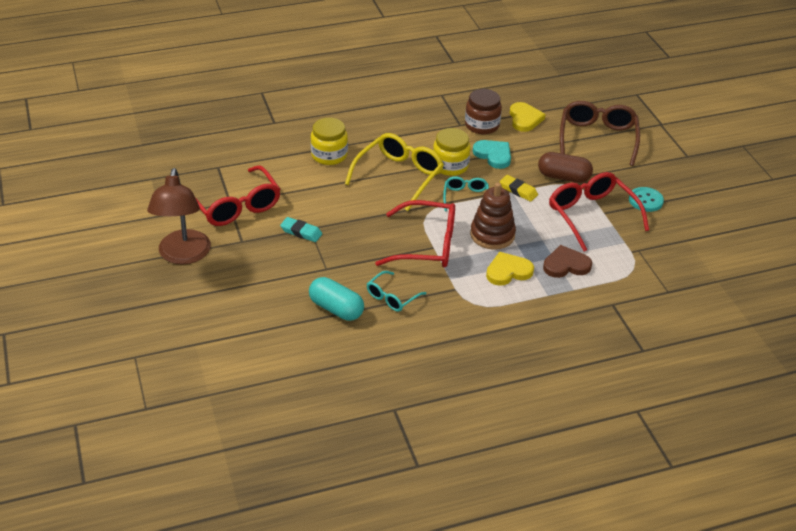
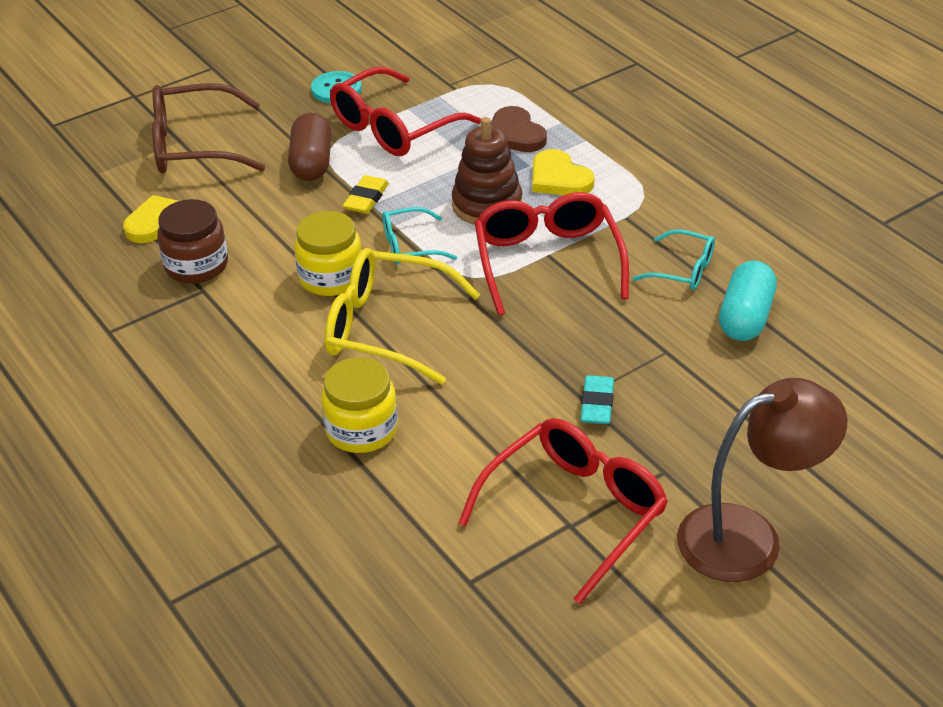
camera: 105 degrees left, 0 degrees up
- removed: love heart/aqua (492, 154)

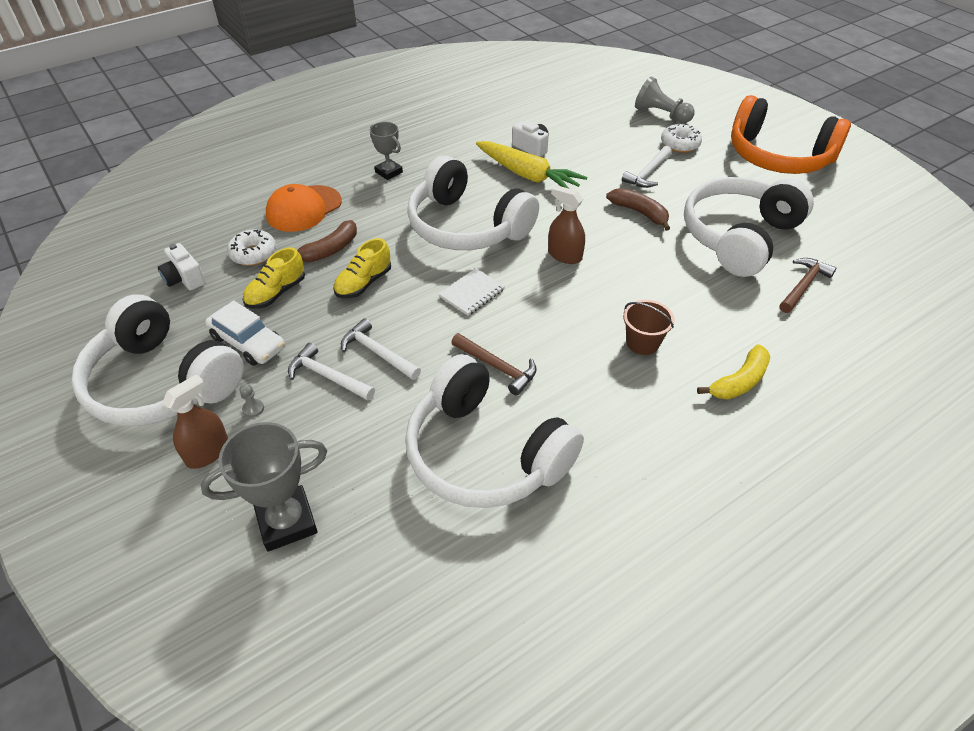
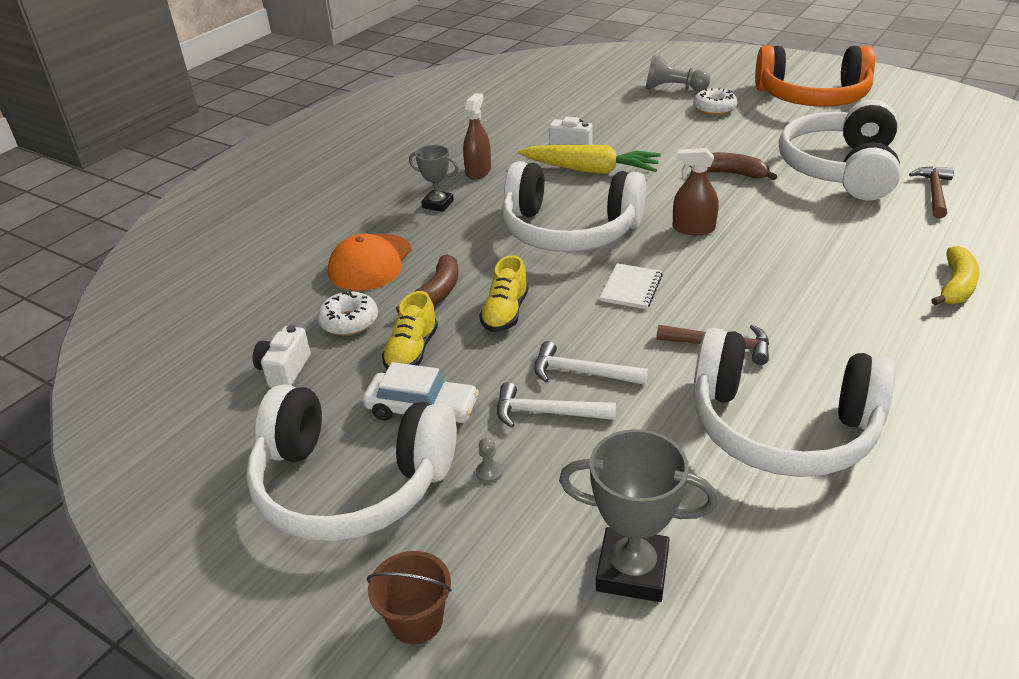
camera: 20 degrees left, 10 degrees down
- turned: camera/pure white (182, 267) = (282, 356) 75 degrees clockwise
- moved: sand bucket/dark brown (649, 327) to (409, 597)
- moved: spray bottle/dark brown (195, 421) to (477, 136)
- turned: award cup/gray (264, 486) = (638, 515) 60 degrees clockwise
- removed: carpenter's hammer/pure white (647, 167)

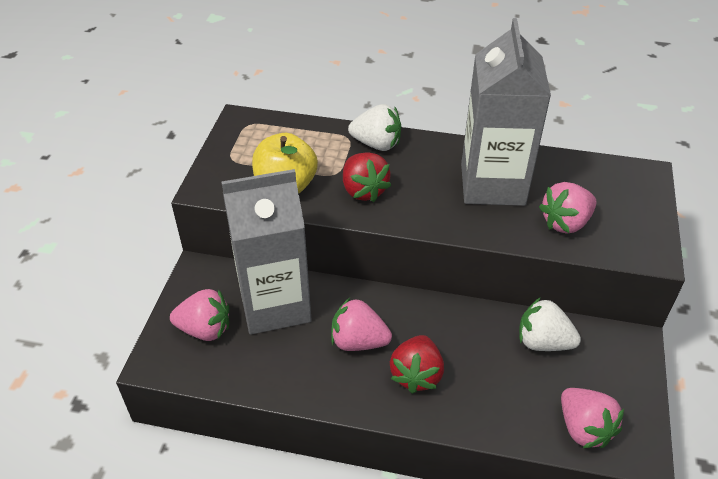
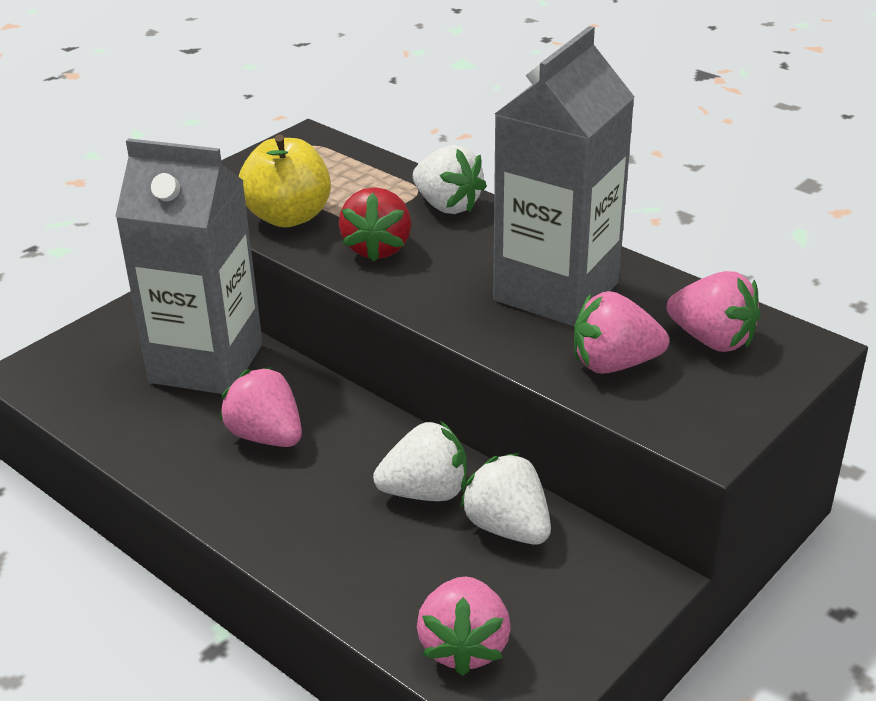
camera: 30 degrees right, 10 degrees down
- added: toy strawberry/pure white (420, 461)
- moved: toy strawberry/pink (199, 315) to (714, 311)
- removed: toy strawberry/red (417, 364)

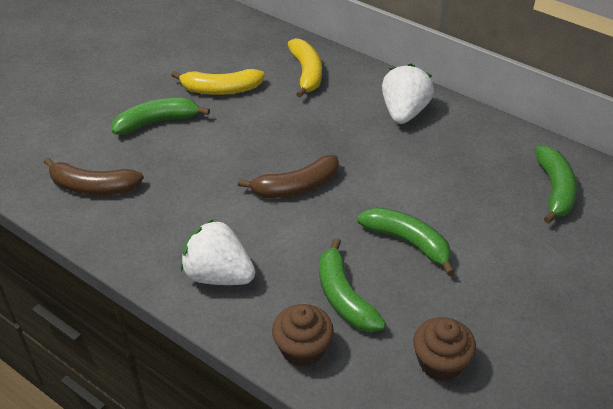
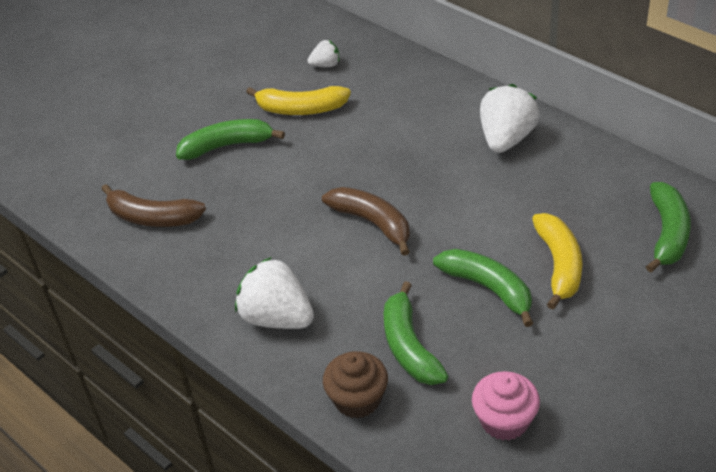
camera: 10 degrees right, 0 degrees up
- added: toy strawberry/pure white (323, 53)
- turned: banana fruit/dark brown (288, 176) = (366, 221) 120 degrees counterclockwise
- recoloured: fairy cake/dark brown (444, 349) to fairy cake/pink (506, 405)
- moved: banana fruit/yellow (305, 68) to (557, 261)

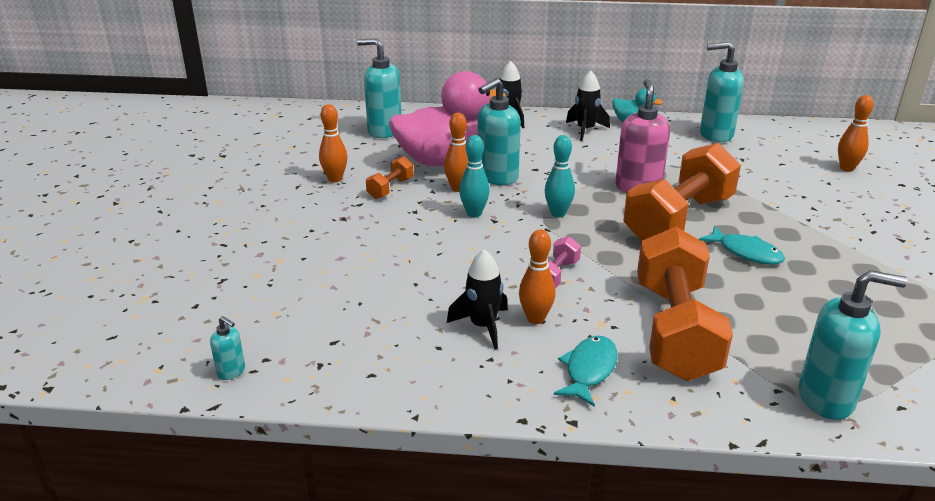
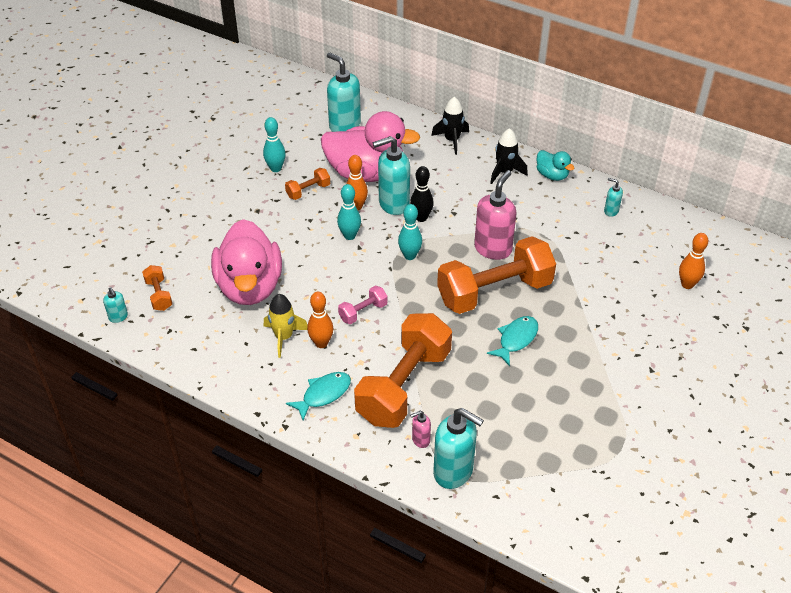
camera: 25 degrees right, 15 degrees up
- added: hand weight/orange (157, 288)
- added: toy duck/pink (246, 262)
- recoloured: bowling pin/orange (333, 143) to bowling pin/aqua (274, 144)
- recoloured: toy rocket/jet-black (477, 299) to toy rocket/yellow (285, 326)
- added: bowling pin/jet-black (422, 194)
- added: soap pump/pink (420, 429)
- turned: fish figure/aqua (742, 245) = (512, 341) 120 degrees counterclockwise
- resized: soap pump/aqua (722, 92) = (613, 197) x0.47

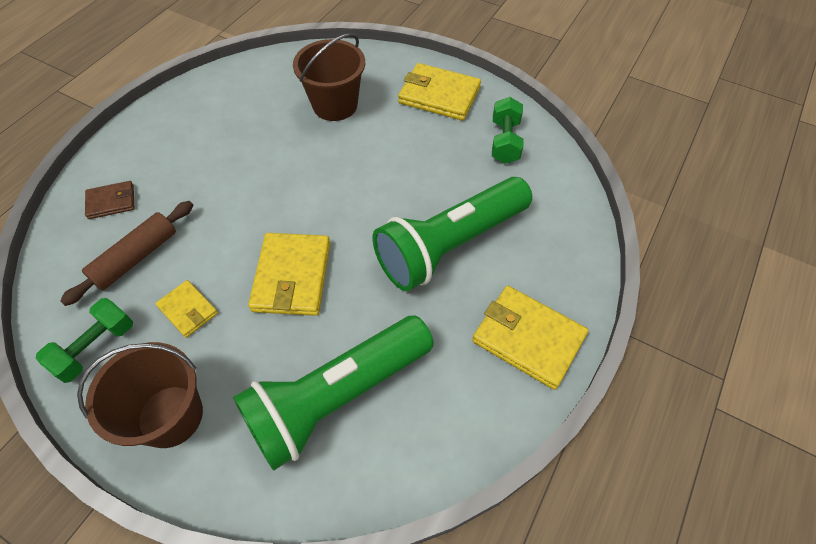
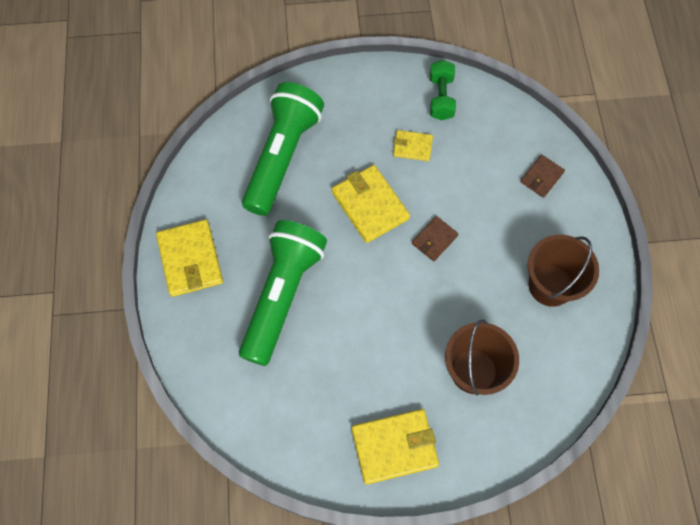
camera: 145 degrees right, 10 degrees up
- turned: wallet/yellow (530, 338) = (189, 258) 75 degrees clockwise
- added: wallet/dark brown (435, 238)
- moved: sand bucket/dark brown (140, 395) to (563, 271)
- removed: rolling pin/dark brown (126, 253)
- removed: hand weight/leaf-green (508, 130)

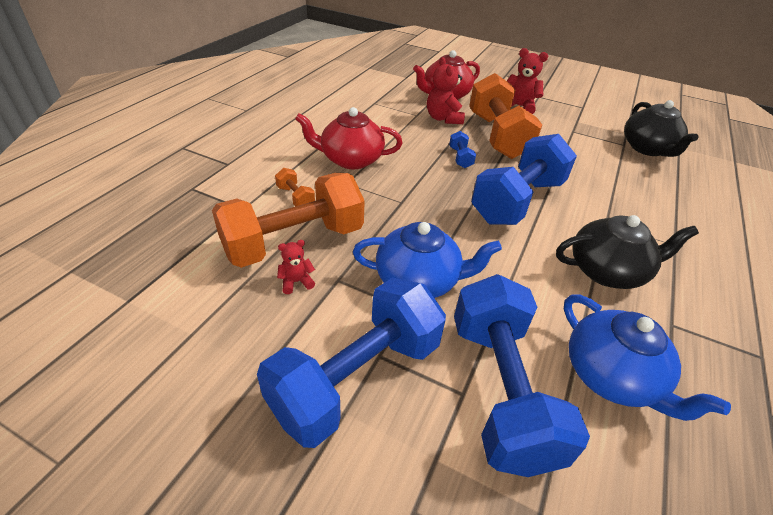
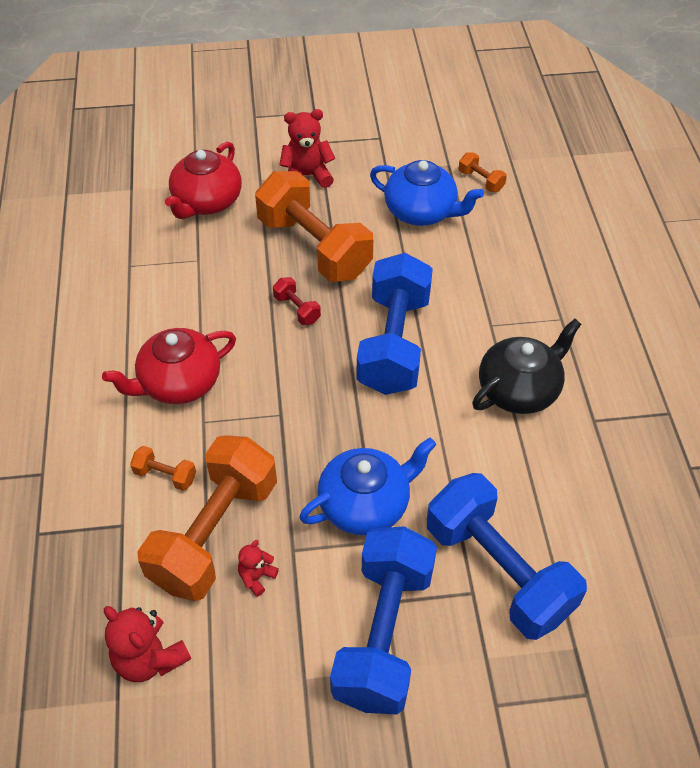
camera: 30 degrees left, 10 degrees up
- moved: teddy/red (446, 90) to (147, 644)
- recoloured: hand weight/blue (462, 149) to hand weight/red (297, 301)
- moved: tea pot/blue (647, 358) to (427, 193)
- replaced: tea pot/jet-black (661, 128) to hand weight/orange (483, 172)

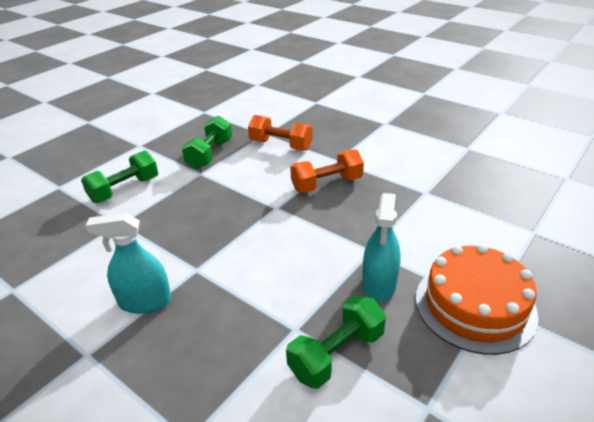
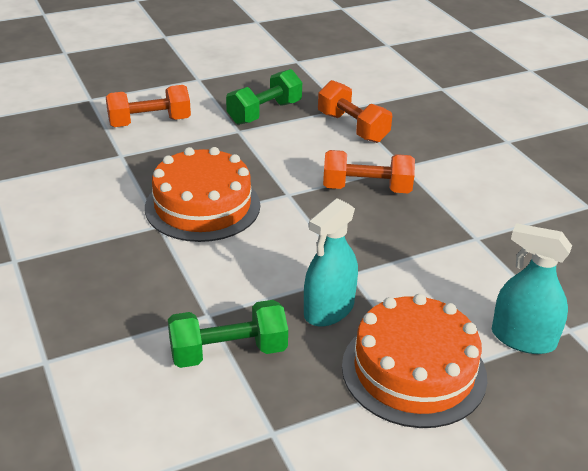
camera: 25 degrees right, 0 degrees up
- recoloured: hand weight/leaf-green (119, 176) to hand weight/orange (148, 106)
- added: cake/orange (202, 194)
- moved: spray bottle/aqua (128, 263) to (532, 288)

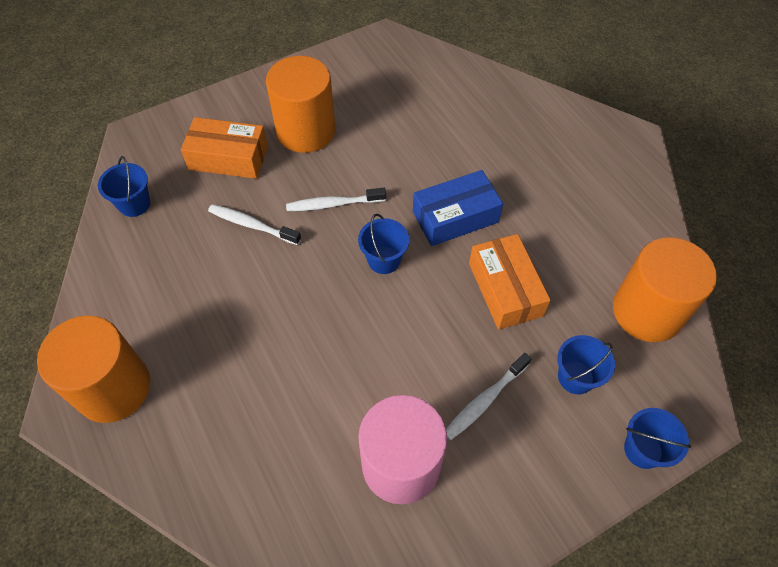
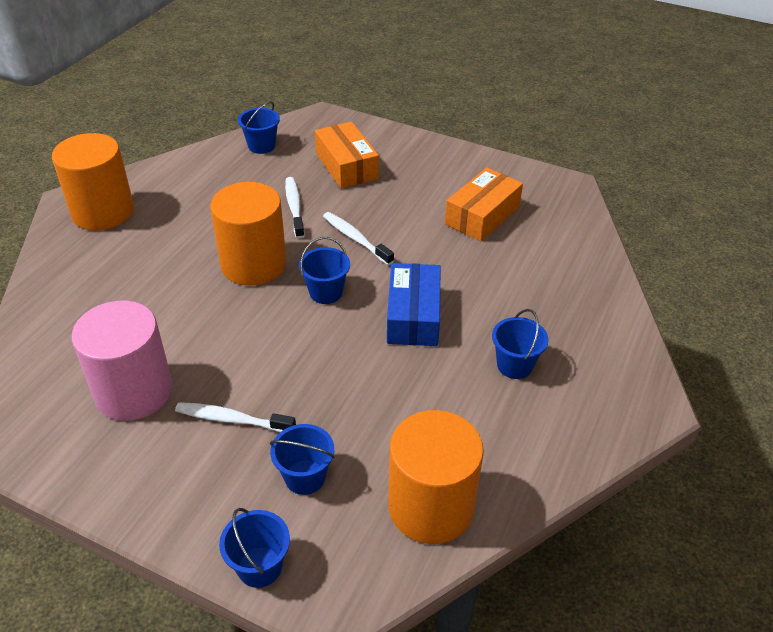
camera: 55 degrees right, 15 degrees down
- moved: cylinder/orange (300, 104) to (248, 234)
- turned: parcel/blue (458, 208) = (413, 304) 60 degrees clockwise
- moved: parcel/orange (510, 282) to (484, 204)
- added: sand bucket/blue (520, 344)

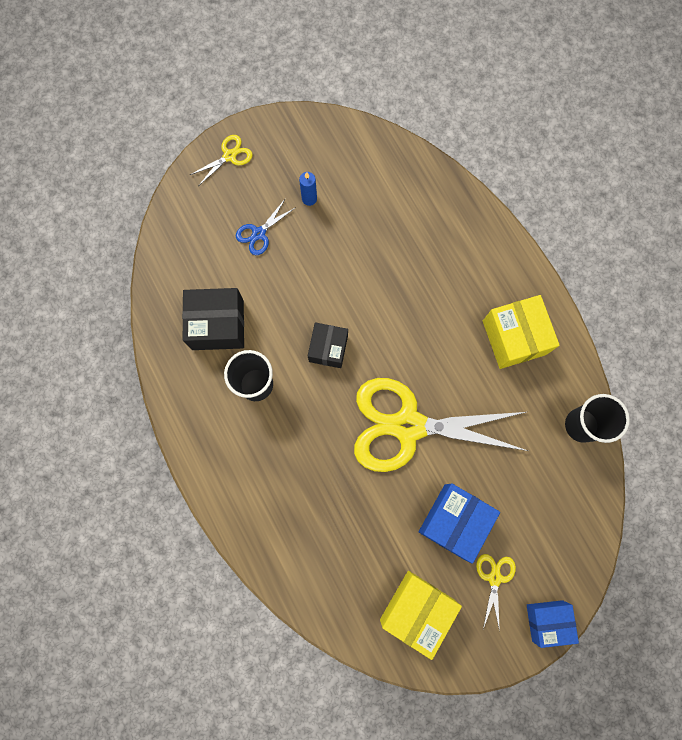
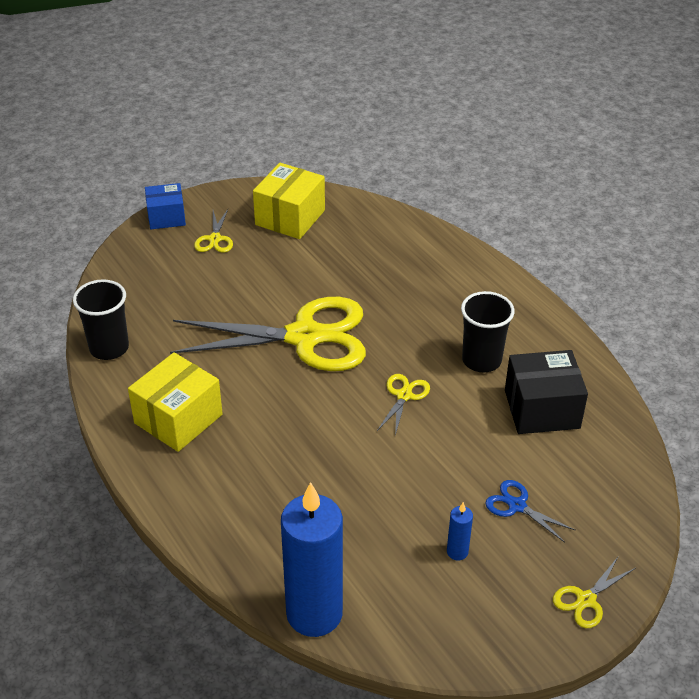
camera: 175 degrees right, 35 degrees down
- turned: parcel/yellow (521, 332) = (175, 402) 60 degrees clockwise
- added: wax candle/blue (312, 559)
- replaced: parcel/jet-black (328, 345) to shears/yellow (403, 405)
- turned: shears/blue (266, 226) = (530, 511) 90 degrees counterclockwise
- removed: parcel/blue (459, 523)

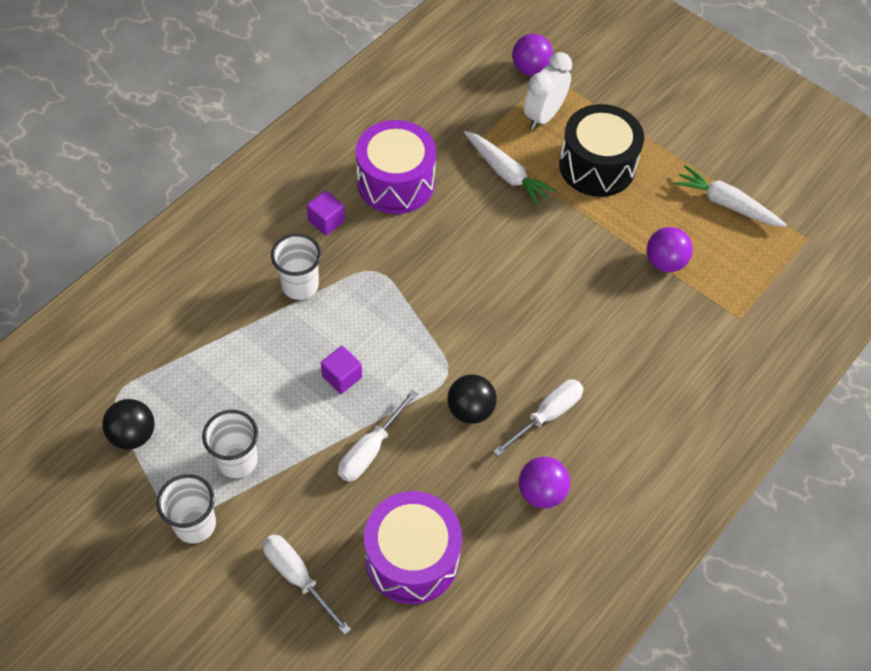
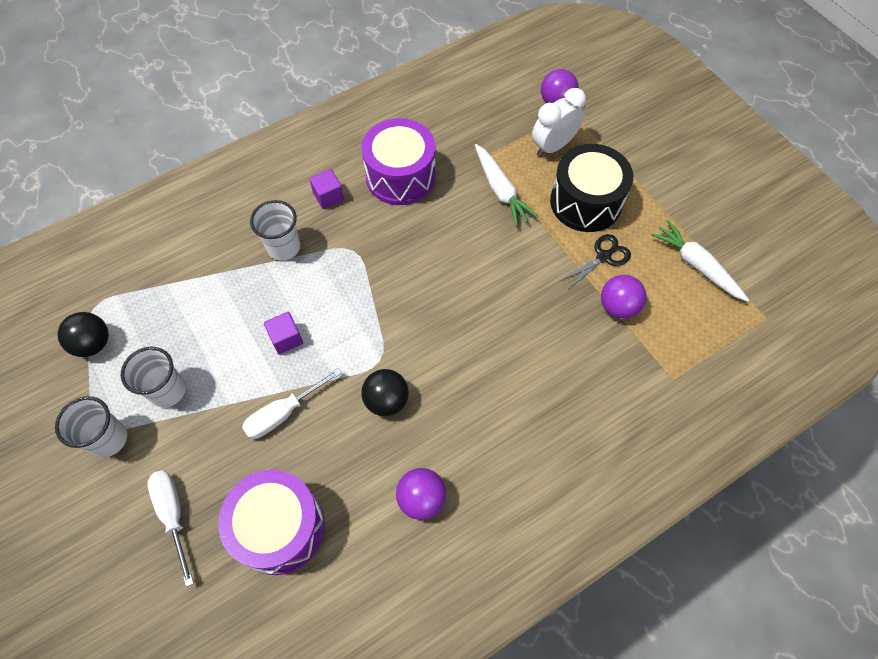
camera: 20 degrees right, 5 degrees up
- added: shears/jet-black (596, 261)
- removed: hand screwdriver/pure white (538, 417)

